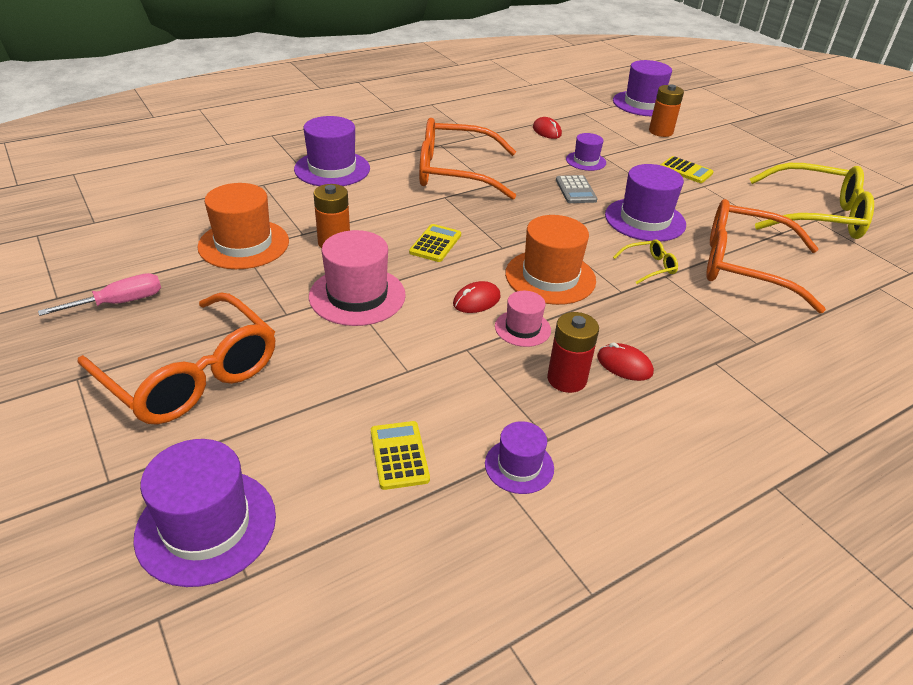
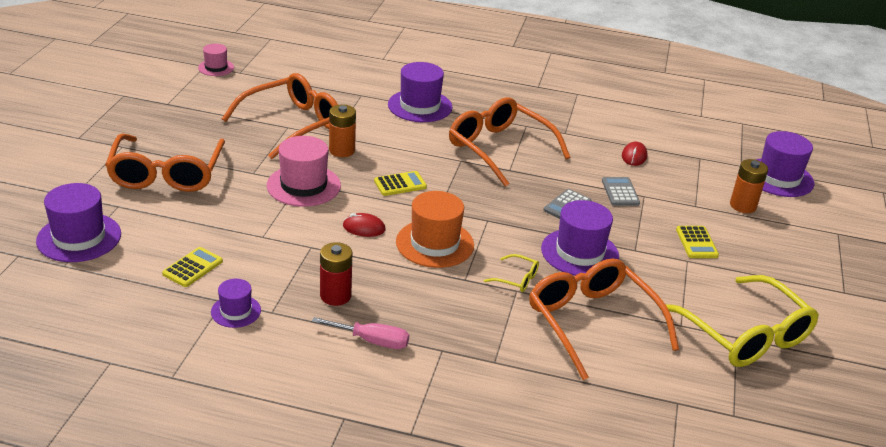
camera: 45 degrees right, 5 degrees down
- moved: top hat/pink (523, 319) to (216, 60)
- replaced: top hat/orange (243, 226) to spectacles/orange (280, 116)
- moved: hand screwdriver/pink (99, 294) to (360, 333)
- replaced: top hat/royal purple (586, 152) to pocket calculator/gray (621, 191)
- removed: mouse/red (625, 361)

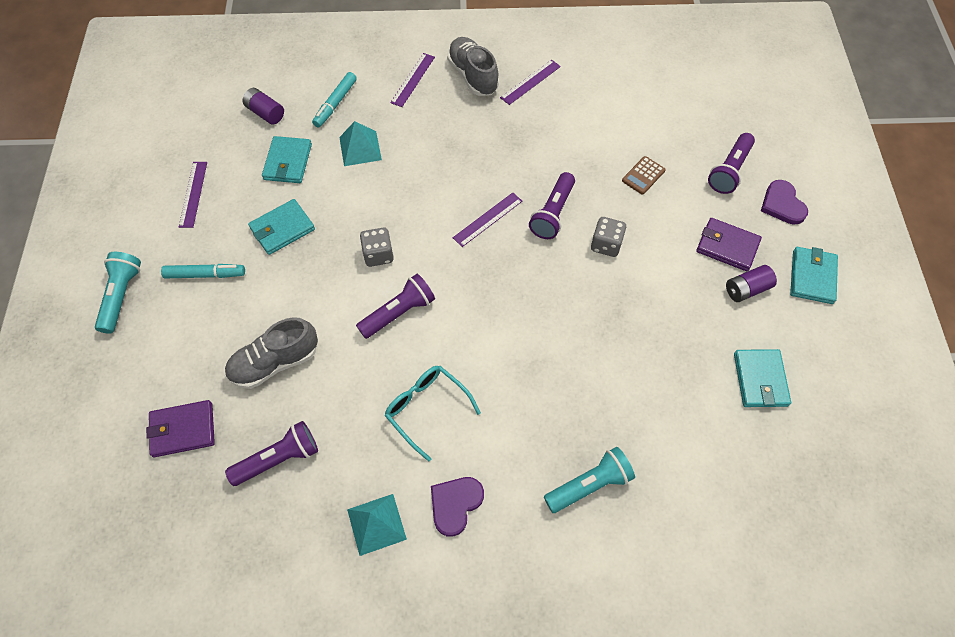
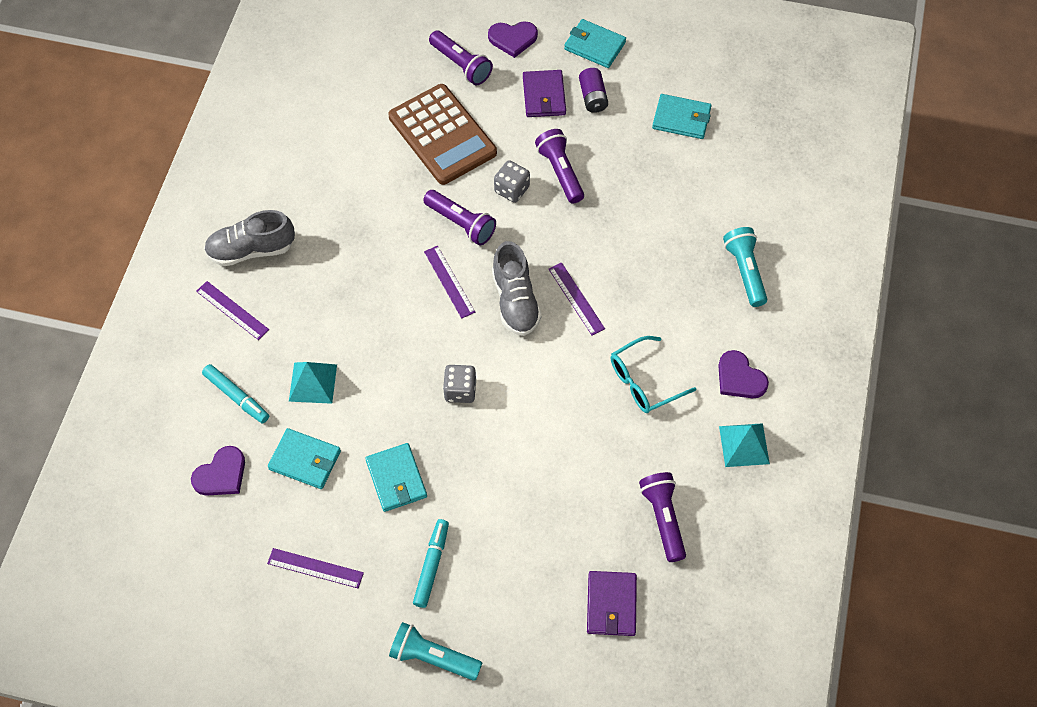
camera: 75 degrees left, 0 degrees up
- replaced: AA battery/royal purple (263, 106) to love heart/royal purple (218, 471)
- resized: pocket calculator/dark brown (644, 175) = (442, 134) x2.49
- moved: shoe/gray (271, 353) to (517, 288)
- turned: wallet/royal purple (729, 245) = (544, 93) 45 degrees counterclockwise
- moved: flashlight/royal purple (395, 306) to (559, 166)
- moved: straightedge/royal purple (530, 82) to (577, 298)

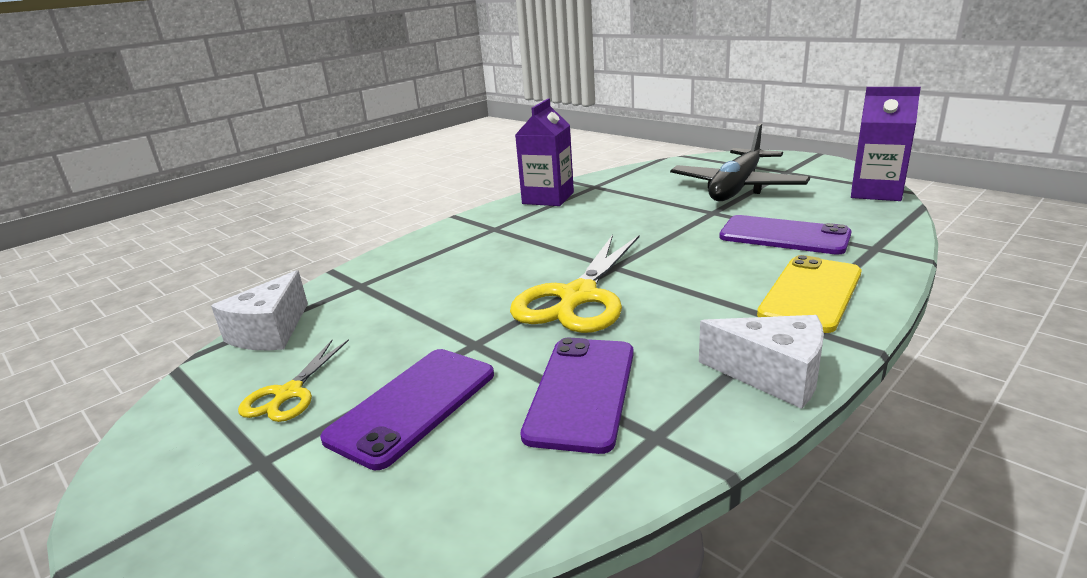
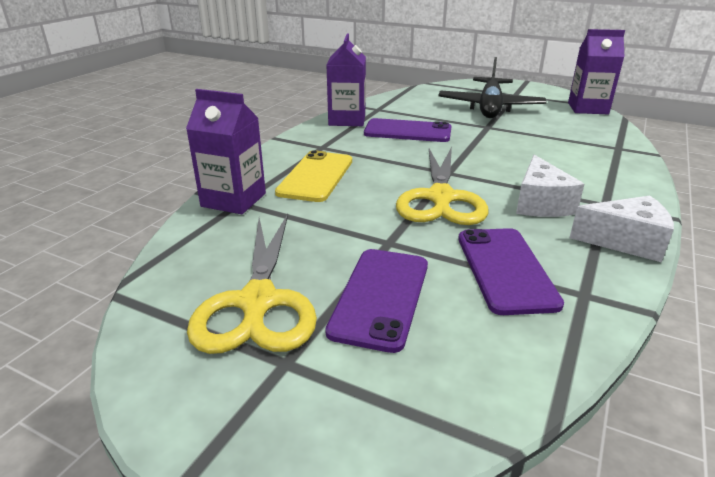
camera: 20 degrees left, 5 degrees up
- added: juice carton/royal purple (226, 151)
- resized: shears/yellow (293, 380) = (252, 284) x1.87
- moved: smartphone/yellow (809, 294) to (313, 176)
- moved: smartphone/royal purple (785, 235) to (408, 130)
- moved: cheese/pure white (259, 310) to (550, 186)

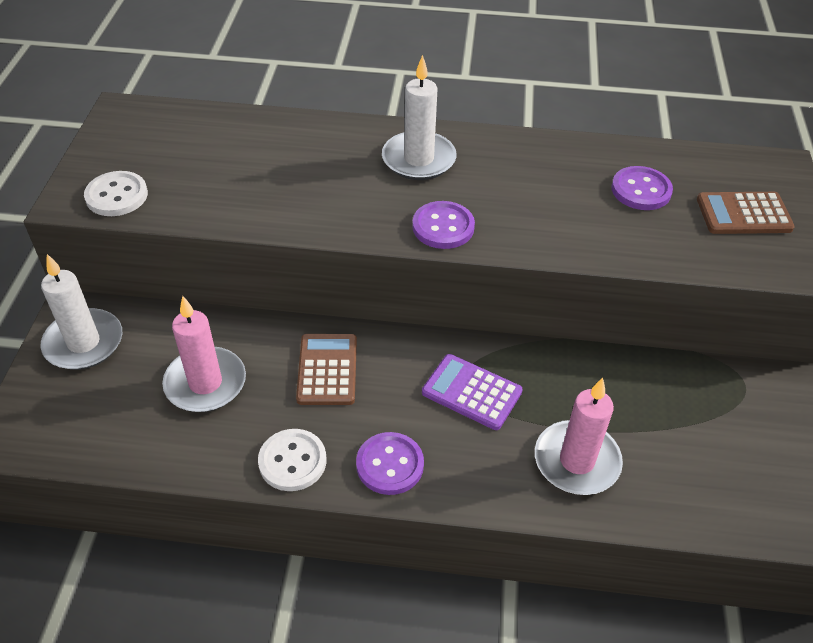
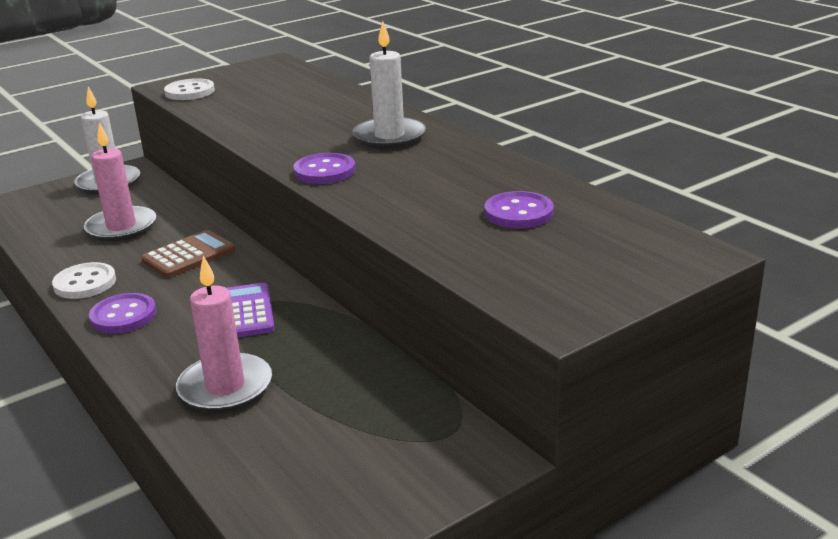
camera: 50 degrees right, 20 degrees down
- removed: pocket calculator/dark brown (746, 213)

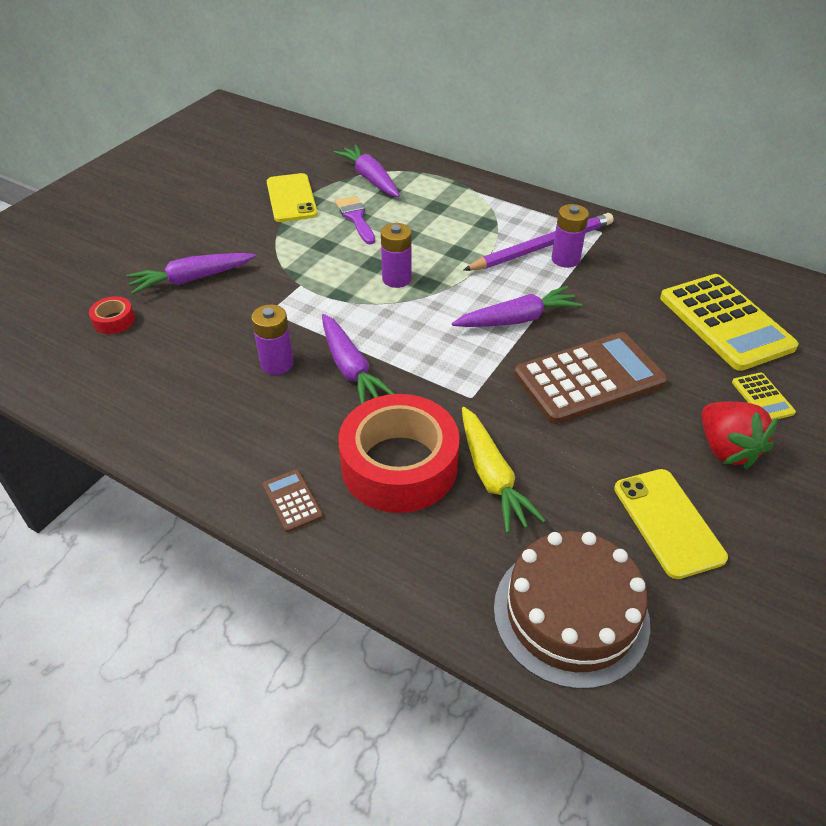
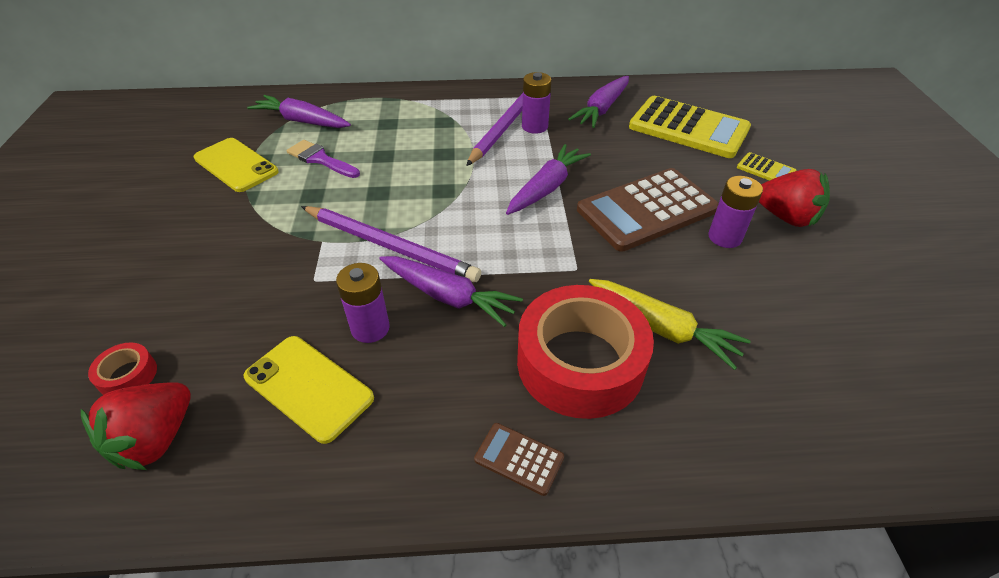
camera: 35 degrees left, 0 degrees up
- added: toy strawberry/red (136, 426)
- moved: smartphone/yellow (671, 524) to (309, 390)
- added: lead pencil/royal purple (391, 244)
- moved: toy carrot/royal purple (191, 273) to (598, 102)
- turned: pocket calculator/dark brown (591, 378) = (648, 210) 150 degrees counterclockwise
- moved: AA battery/royal purple (396, 255) to (735, 212)
- removed: cake/dark brown (572, 610)

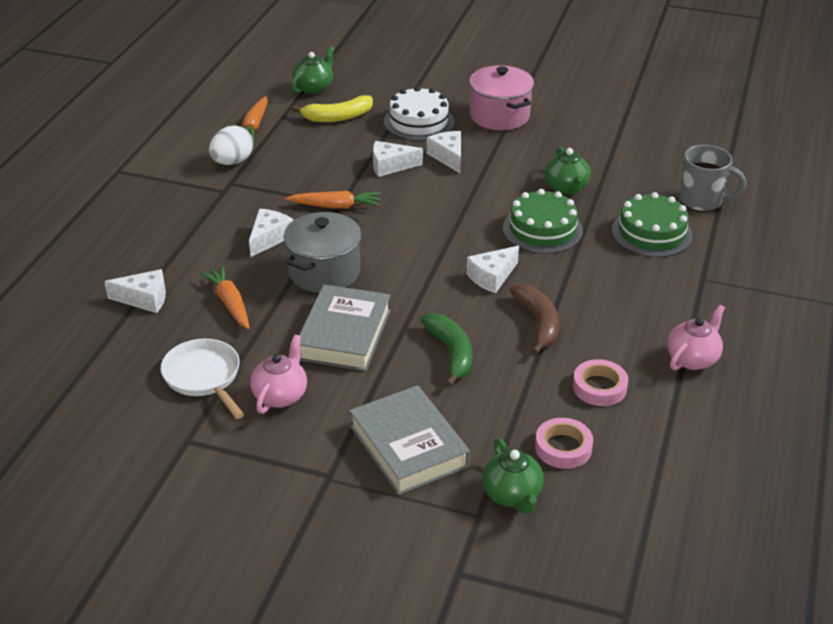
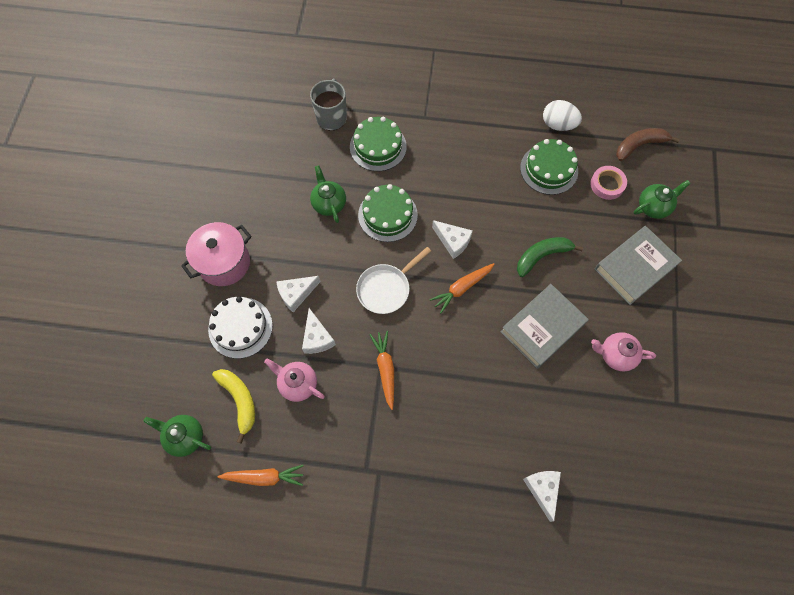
camera: 100 degrees left, 30 degrees up
- moved: tea pot/pink (696, 337) to (294, 380)
- turned: tea pot/leaf-green (567, 171) = (328, 194) 90 degrees counterclockwise
- moved: pan/pure white (202, 379) to (393, 280)
- moved: toy carrot/orange (224, 297) to (462, 288)
- turned: hardcover/gray (345, 327) = (544, 326) 45 degrees counterclockwise
- replaced: roll of tape/pink (600, 382) to cake/leaf-green (549, 167)
- moved: egg shape/pure white (231, 145) to (562, 115)
- moved: banana fruit/dark brown (534, 319) to (648, 144)
- removed: cheese/pure white (271, 233)
- removed: pot/gray (323, 252)

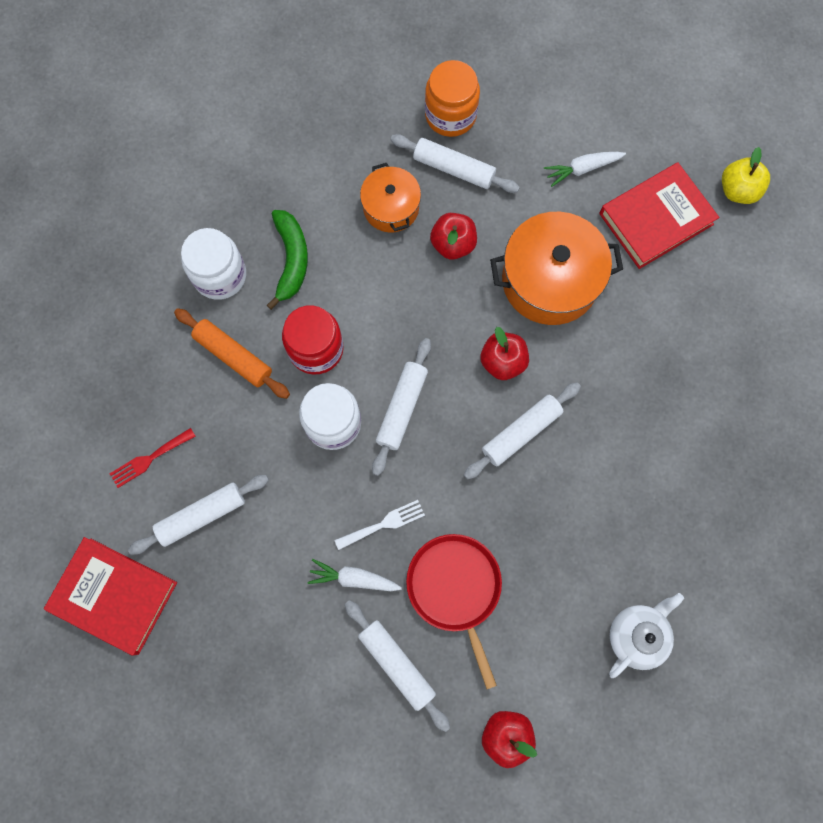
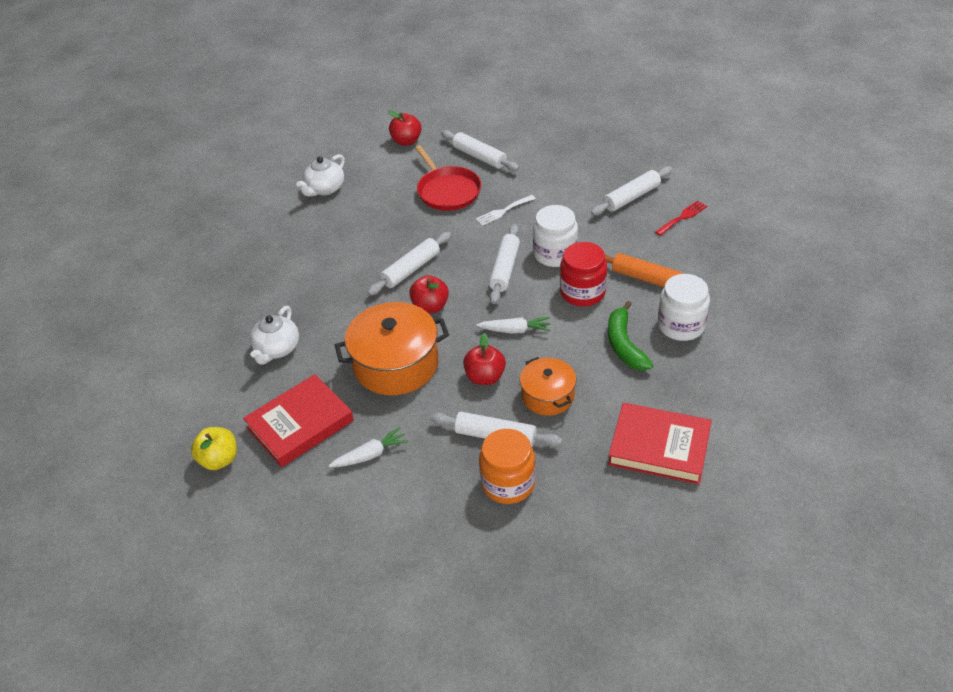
camera: 175 degrees right, 30 degrees down
- added: tea pot/pure white (274, 335)
- moved: toy carrot/pure white (354, 575) to (513, 325)
- moved: hardcover/red (110, 596) to (660, 443)

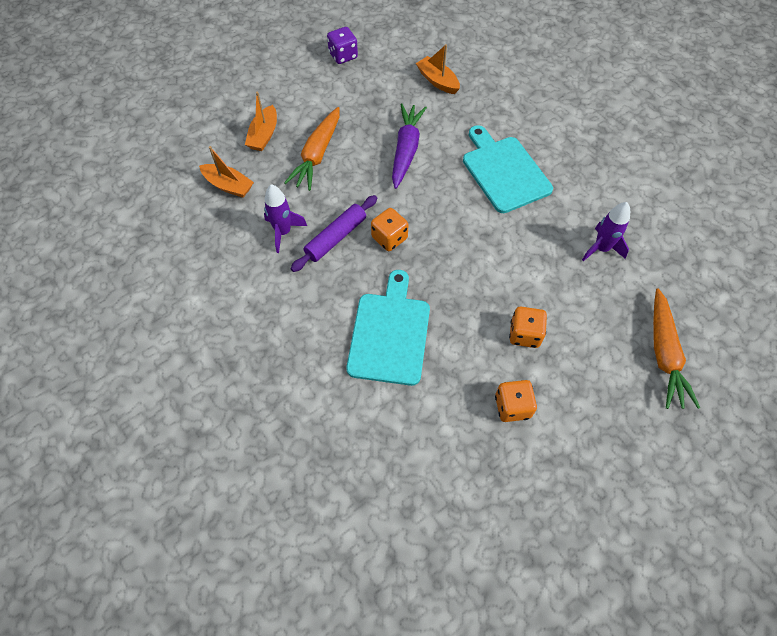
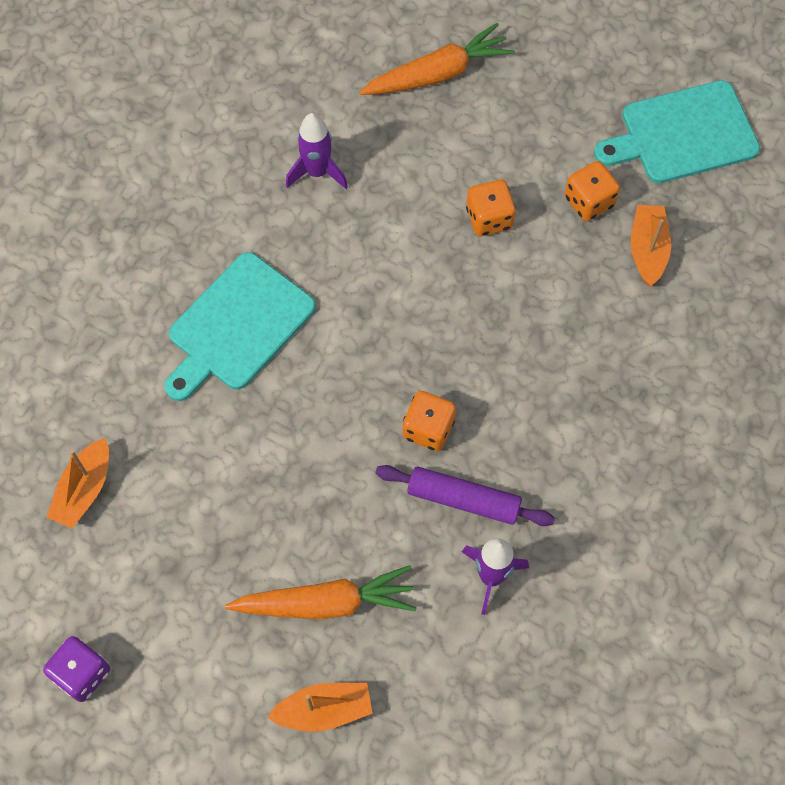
camera: 115 degrees left, 5 degrees up
- moved: bread board/aqua (388, 328) to (677, 131)
- moved: boat/orange (226, 172) to (651, 245)
- removed: toy carrot/royal purple (409, 146)

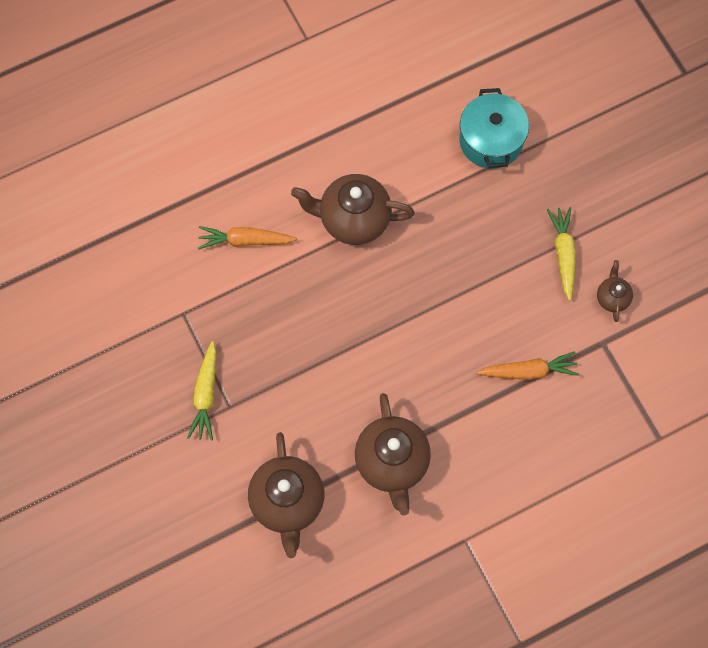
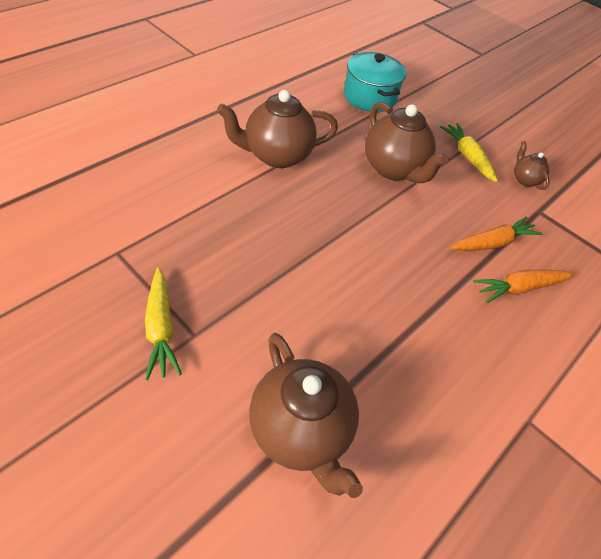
camera: 25 degrees left, 20 degrees down
- moved: tea pot/dark brown (393, 454) to (407, 142)
- moved: toy carrot/orange (247, 237) to (524, 286)

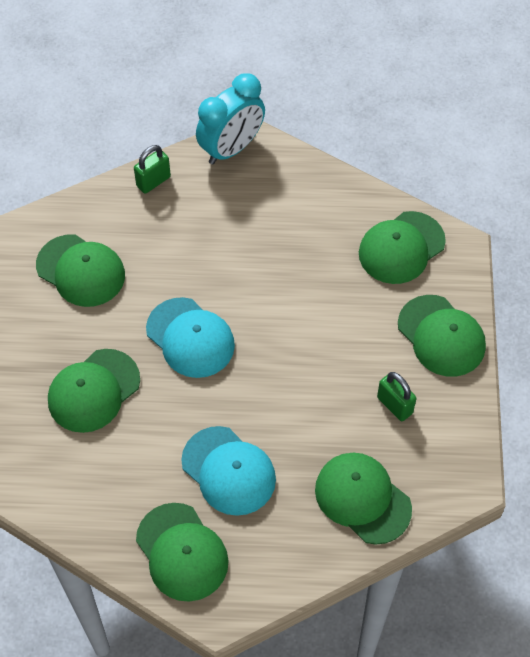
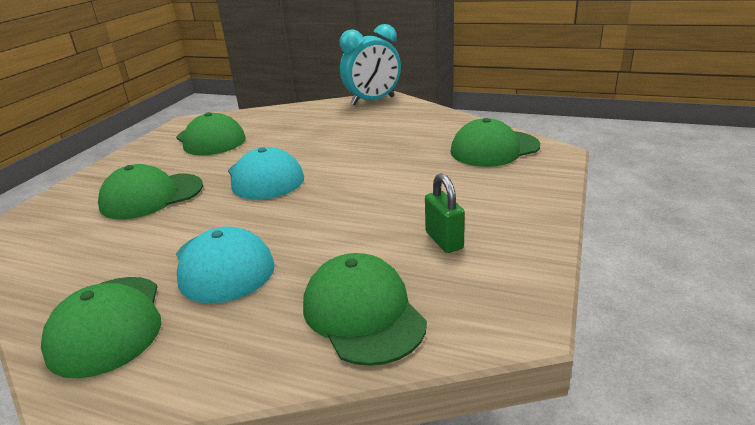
camera: 20 degrees right, 30 degrees down
- removed: padlock/leaf-green (152, 169)
- removed: cap/leaf-green (442, 336)

